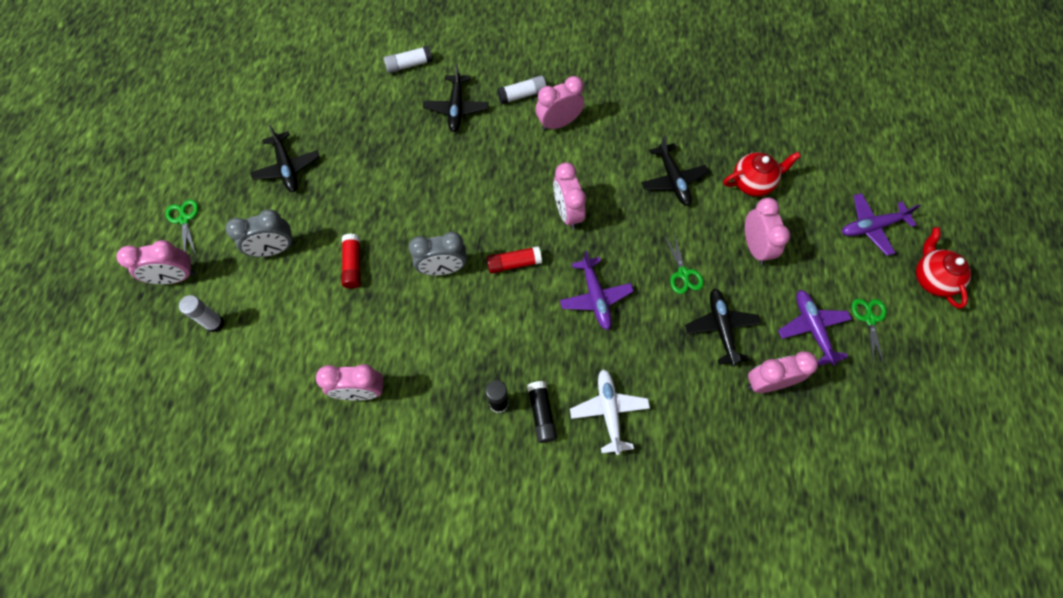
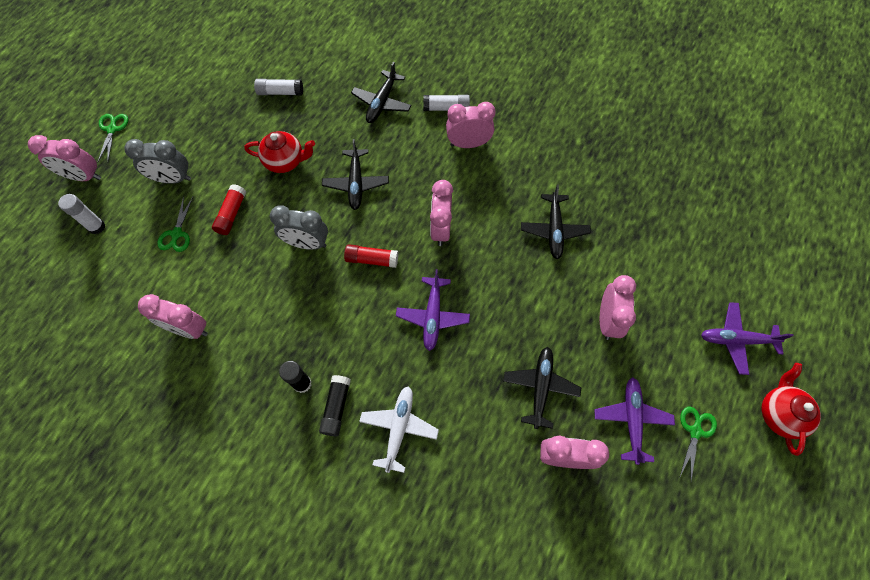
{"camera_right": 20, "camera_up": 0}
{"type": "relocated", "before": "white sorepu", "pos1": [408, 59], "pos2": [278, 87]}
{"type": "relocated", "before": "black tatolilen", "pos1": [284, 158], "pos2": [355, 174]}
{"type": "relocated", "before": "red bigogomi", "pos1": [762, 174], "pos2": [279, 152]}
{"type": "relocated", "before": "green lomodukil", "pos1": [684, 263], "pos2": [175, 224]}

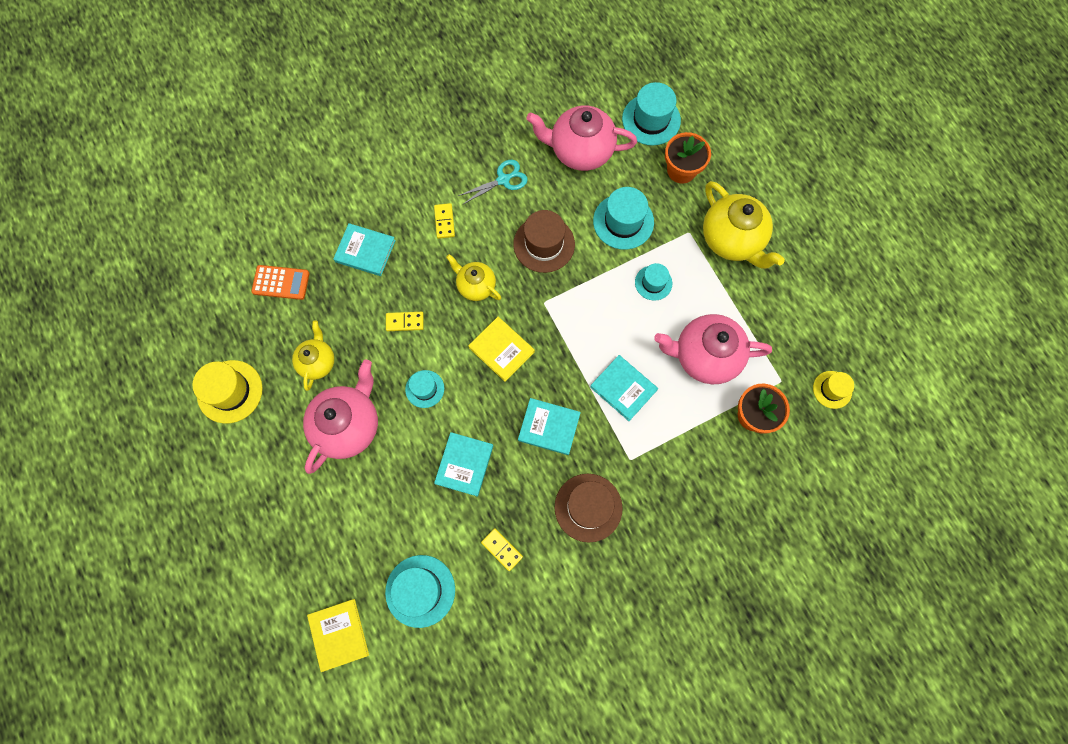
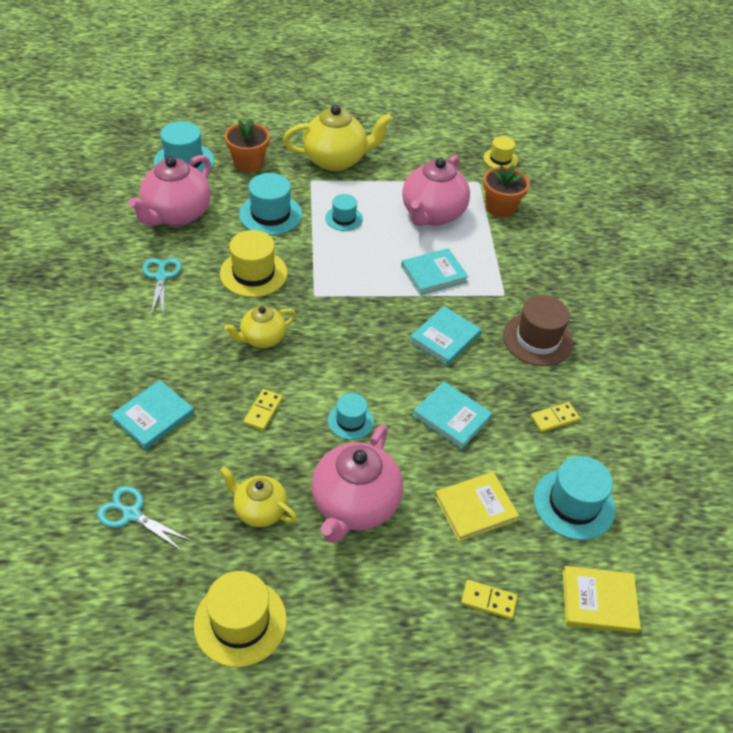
{"camera_right": -70, "camera_up": -25}
{"type": "relocated", "before": "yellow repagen", "pos1": [444, 221], "pos2": [489, 599]}
{"type": "colour", "before": "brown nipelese", "after": "yellow nipelese", "pos1": [544, 241], "pos2": [254, 263]}
{"type": "exchanged", "before": "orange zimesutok", "after": "turquoise lomodukil", "pos1": [280, 282], "pos2": [144, 518]}
{"type": "relocated", "before": "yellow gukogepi", "pos1": [501, 349], "pos2": [477, 507]}
{"type": "spun", "before": "pink bigogomi", "pos1": [340, 416], "pos2": [357, 483], "turn": -120}

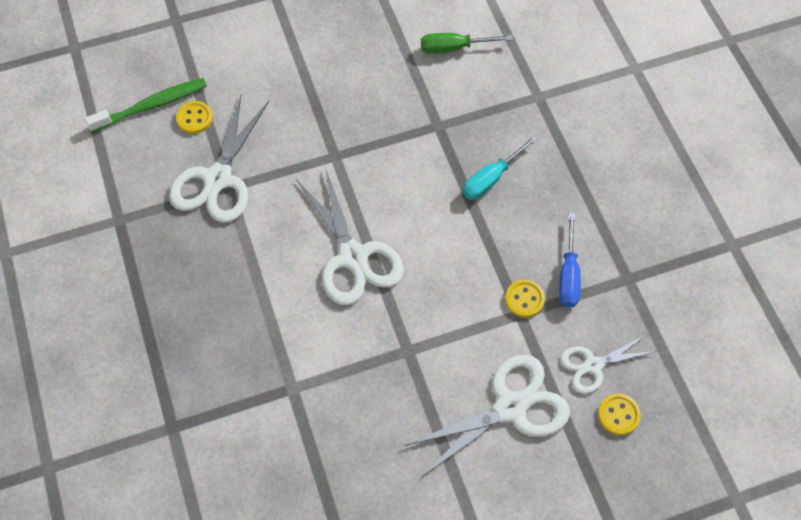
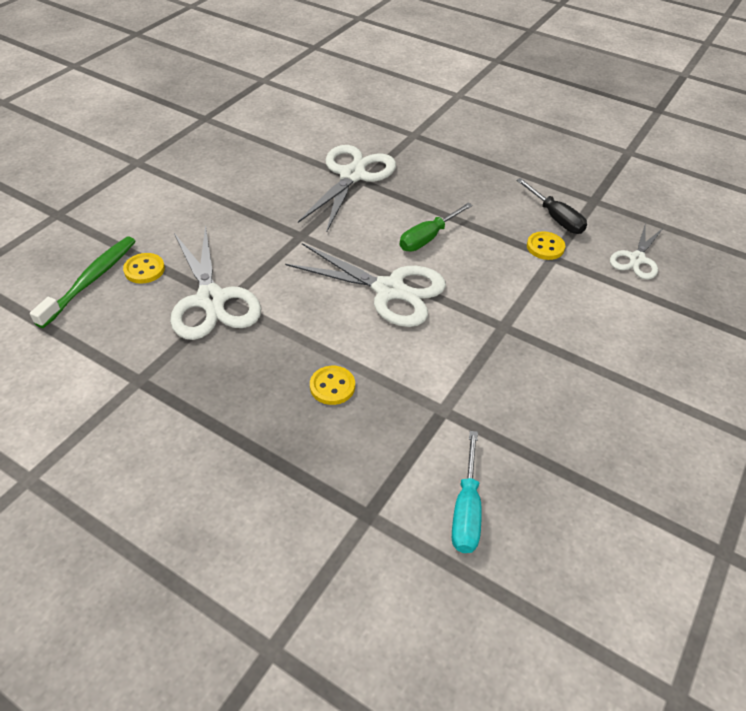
{"camera_right": -40, "camera_up": -15}
{"type": "relocated", "before": "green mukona", "pos1": [467, 43], "pos2": [436, 227]}
{"type": "relocated", "before": "turquoise mukona", "pos1": [500, 167], "pos2": [467, 492]}
{"type": "colour", "before": "blue mukona", "after": "black mukona", "pos1": [570, 260], "pos2": [551, 206]}
{"type": "relocated", "before": "white lomodukil", "pos1": [486, 416], "pos2": [347, 189]}
{"type": "relocated", "before": "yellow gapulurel", "pos1": [619, 414], "pos2": [332, 385]}

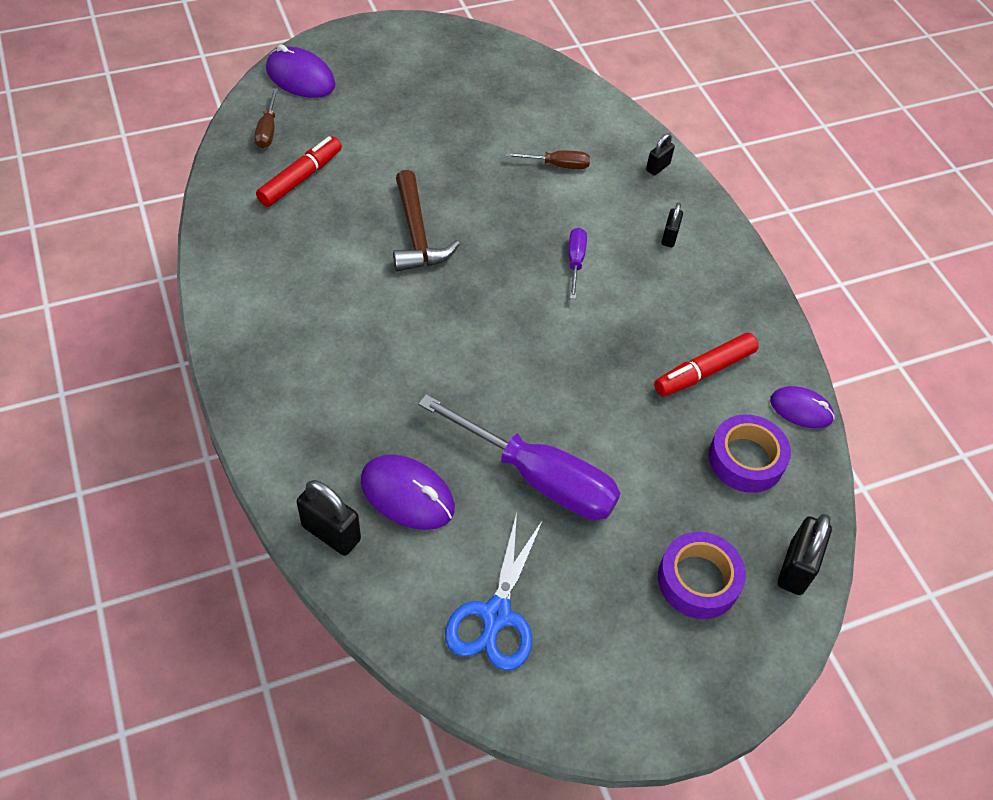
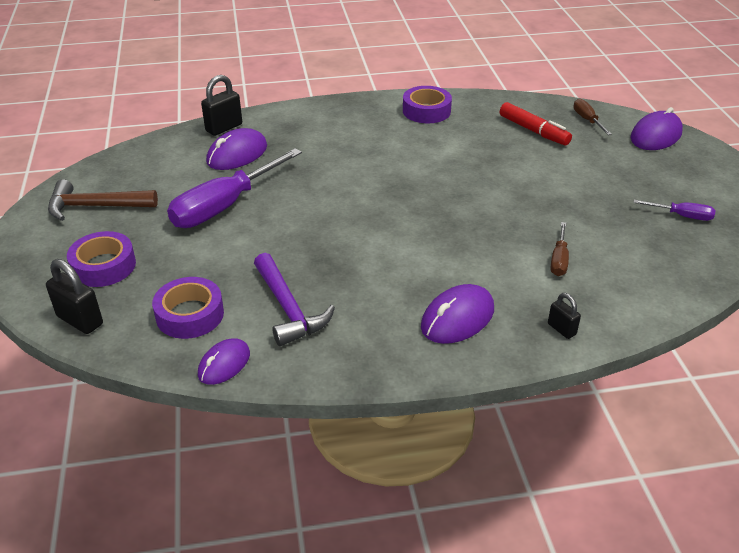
{"camera_right": 105, "camera_up": -15}
{"type": "spun", "before": "brown mukona", "pos1": [266, 118], "pos2": [592, 117], "turn": 60}
{"type": "relocated", "before": "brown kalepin", "pos1": [426, 221], "pos2": [103, 200]}
{"type": "exchanged", "before": "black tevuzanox", "after": "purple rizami", "pos1": [672, 224], "pos2": [457, 314]}
{"type": "relocated", "before": "purple mukona", "pos1": [577, 263], "pos2": [675, 210]}
{"type": "exchanged", "before": "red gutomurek", "after": "purple kalepin", "pos1": [706, 365], "pos2": [294, 299]}
{"type": "missing", "before": "blue lomodukil", "pos1": [494, 592]}
{"type": "appeared", "after": "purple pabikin", "pos2": [427, 104]}

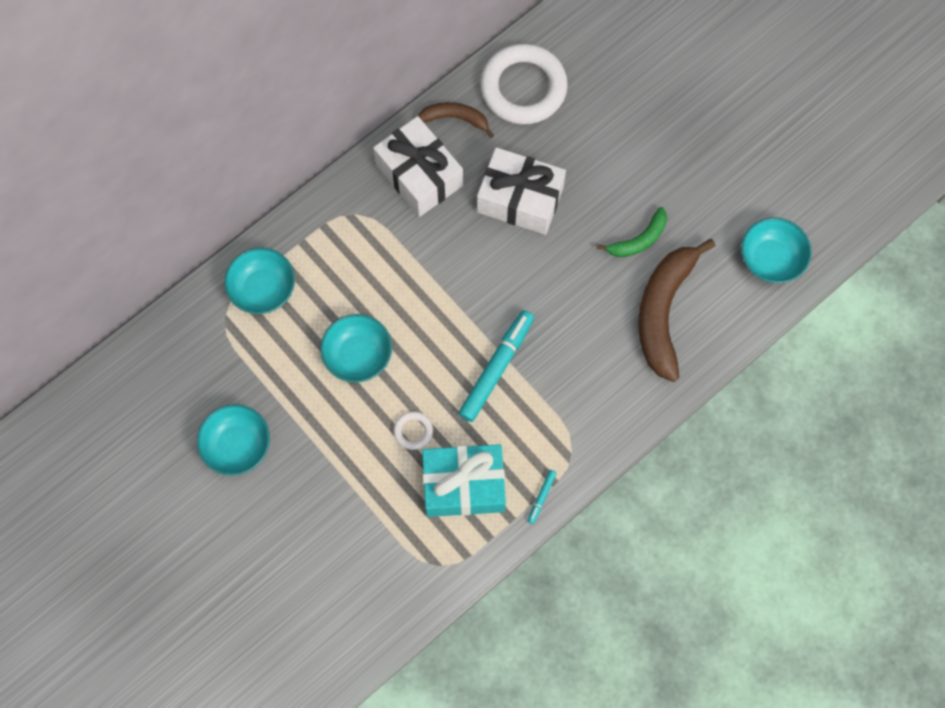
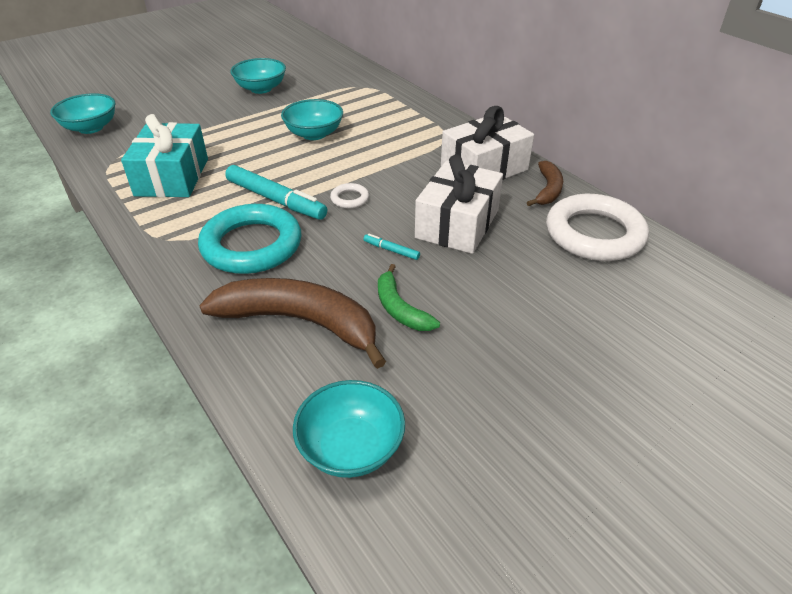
{"camera_right": 95, "camera_up": -30}
{"type": "relocated", "before": "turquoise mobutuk", "pos1": [259, 281], "pos2": [82, 113]}
{"type": "relocated", "before": "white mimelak", "pos1": [413, 430], "pos2": [349, 195]}
{"type": "relocated", "before": "turquoise gutomurek", "pos1": [542, 497], "pos2": [392, 247]}
{"type": "appeared", "after": "turquoise mimelak", "pos2": [250, 239]}

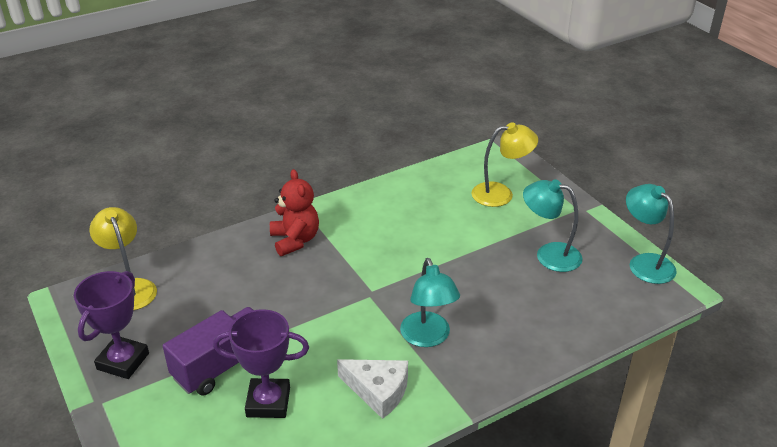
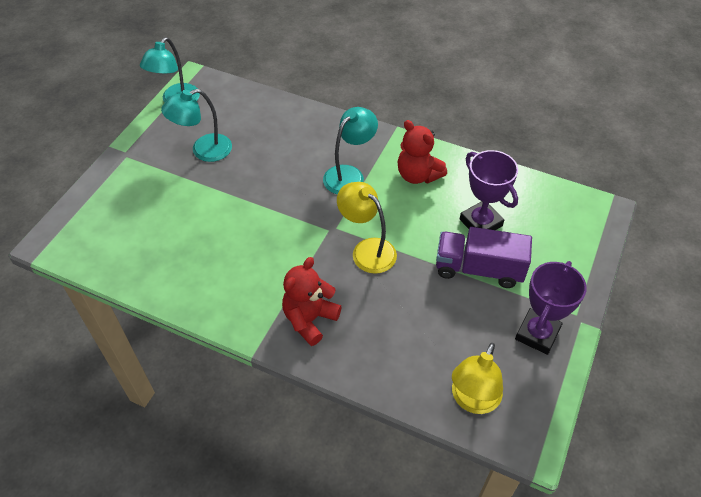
{"camera_right": -125, "camera_up": 15}
{"type": "relocated", "before": "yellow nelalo", "pos1": [505, 164], "pos2": [367, 228]}
{"type": "spun", "before": "turquoise nelalo", "pos1": [553, 225], "pos2": [196, 125], "turn": 75}
{"type": "spun", "before": "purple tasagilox", "pos1": [111, 325], "pos2": [551, 308], "turn": -45}
{"type": "exchanged", "before": "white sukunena", "after": "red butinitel", "pos1": [372, 389], "pos2": [422, 152]}

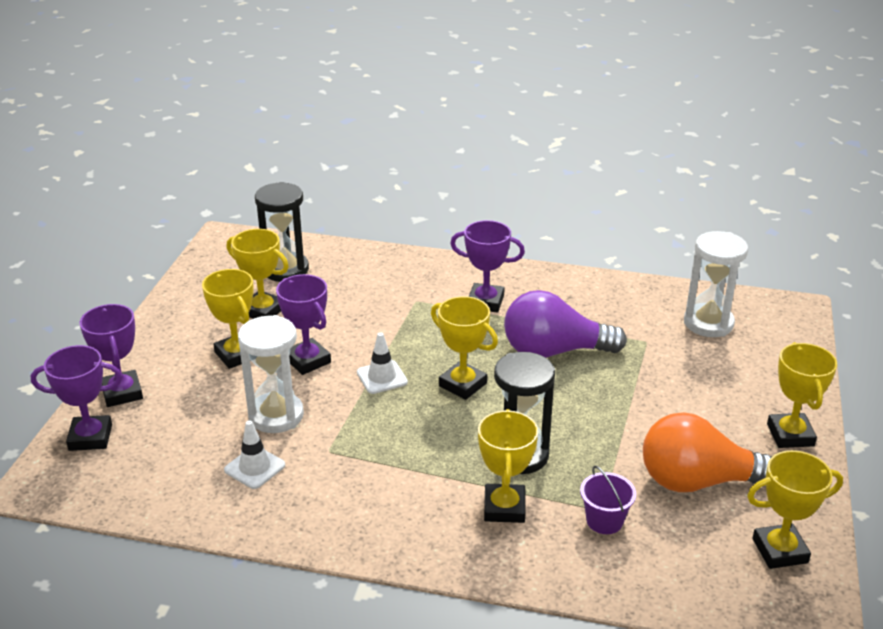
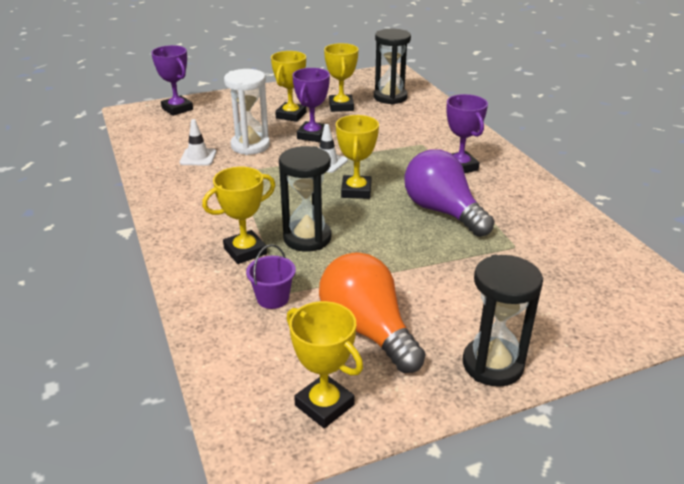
{"camera_right": 55, "camera_up": 0}
{"type": "missing", "before": "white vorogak", "pos1": [716, 284]}
{"type": "missing", "before": "purple tasagilox", "pos1": [111, 355]}
{"type": "exchanged", "before": "yellow tasagilox", "after": "black vorogak", "pos1": [802, 395], "pos2": [503, 321]}

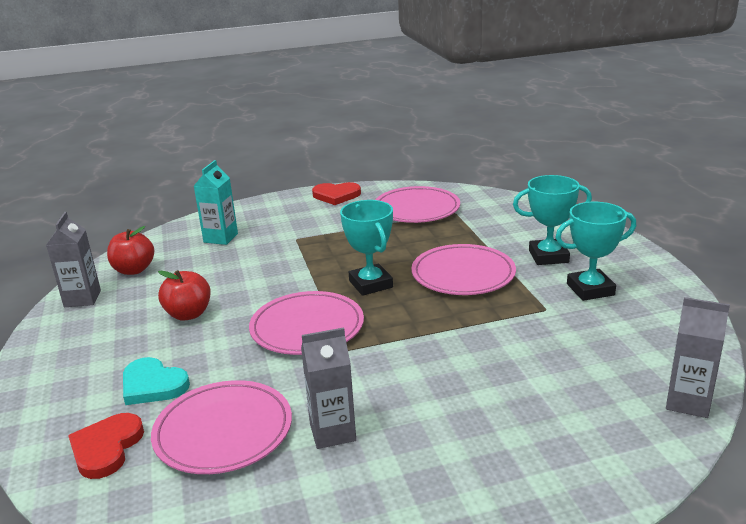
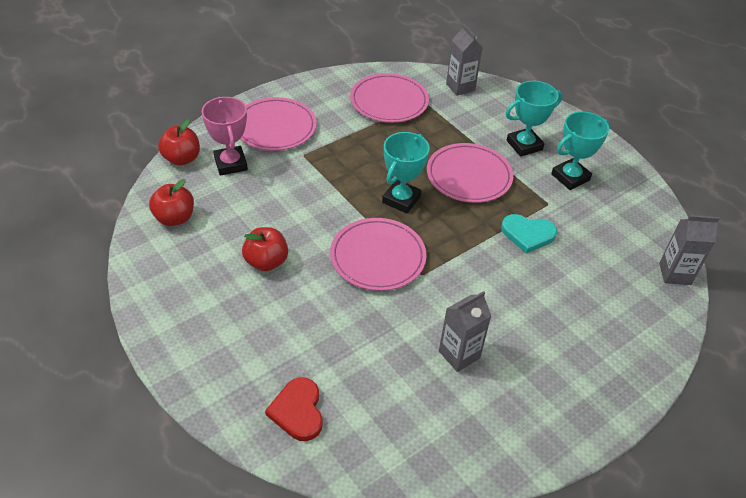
{"camera_right": -25, "camera_up": 20}
{"type": "exchanged", "before": "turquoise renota", "after": "pink tasagilox", "pos1": [216, 202], "pos2": [225, 136]}
{"type": "missing", "before": "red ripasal", "pos1": [336, 193]}
{"type": "spun", "before": "turquoise tasagilox", "pos1": [366, 248], "pos2": [406, 172], "turn": 75}
{"type": "relocated", "before": "grey renota", "pos1": [73, 259], "pos2": [464, 60]}
{"type": "relocated", "before": "turquoise ripasal", "pos1": [156, 381], "pos2": [529, 234]}
{"type": "relocated", "before": "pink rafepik", "pos1": [221, 427], "pos2": [278, 124]}
{"type": "appeared", "after": "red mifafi", "pos2": [179, 142]}

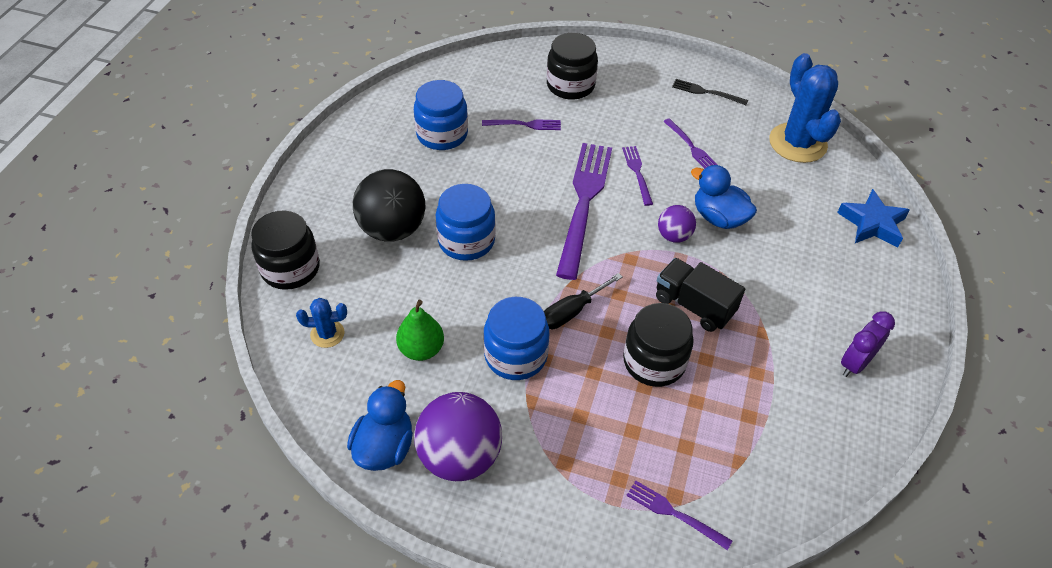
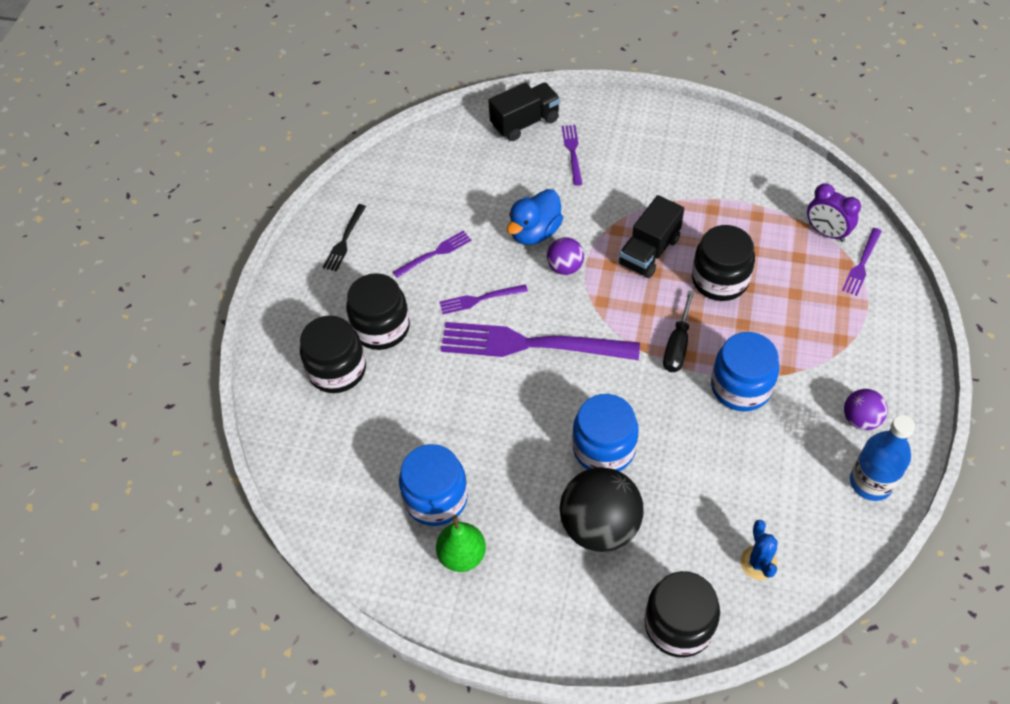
{"camera_right": -90, "camera_up": 5}
{"type": "missing", "before": "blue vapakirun", "pos1": [805, 108]}
{"type": "relocated", "before": "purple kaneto", "pos1": [521, 124], "pos2": [572, 155]}
{"type": "exchanged", "before": "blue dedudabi", "after": "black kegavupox", "pos1": [873, 218], "pos2": [524, 111]}
{"type": "spun", "before": "black mukona", "pos1": [583, 301], "pos2": [679, 331], "turn": 60}
{"type": "relocated", "before": "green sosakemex", "pos1": [420, 330], "pos2": [461, 543]}
{"type": "relocated", "before": "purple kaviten", "pos1": [868, 344], "pos2": [834, 212]}
{"type": "exchanged", "before": "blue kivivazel", "after": "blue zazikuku", "pos1": [380, 425], "pos2": [882, 458]}
{"type": "size", "before": "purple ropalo", "pos1": [458, 436], "pos2": [866, 409], "scale": 0.53}
{"type": "appeared", "after": "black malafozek", "pos2": [378, 311]}

